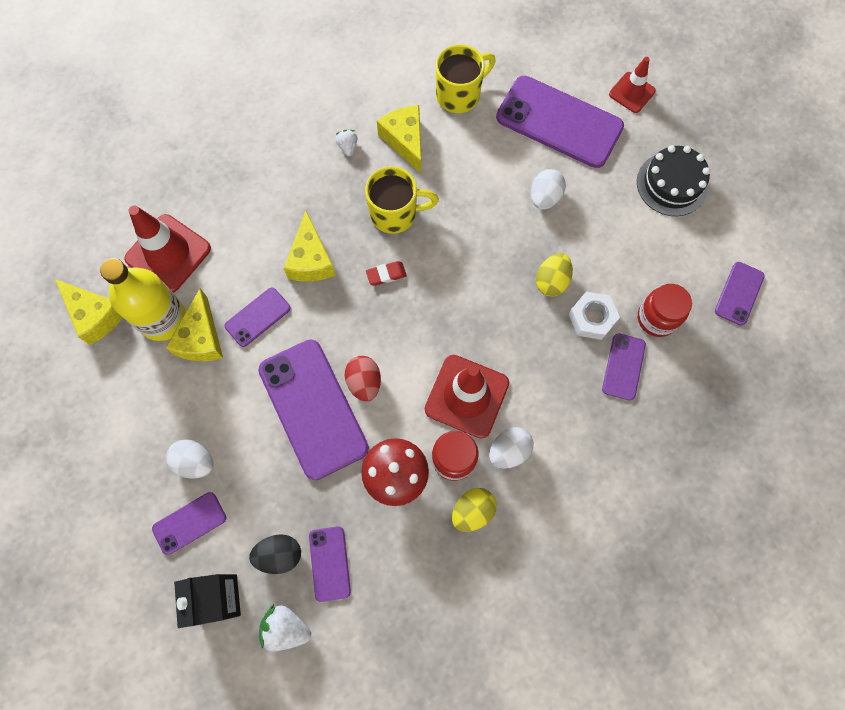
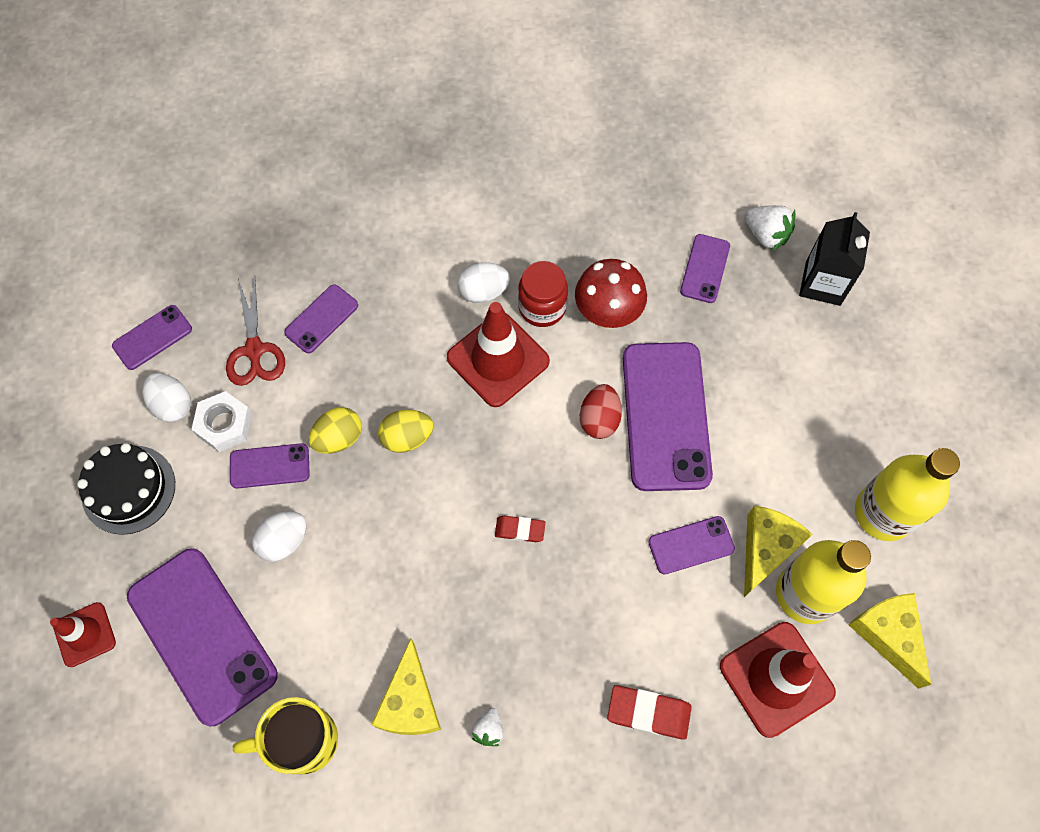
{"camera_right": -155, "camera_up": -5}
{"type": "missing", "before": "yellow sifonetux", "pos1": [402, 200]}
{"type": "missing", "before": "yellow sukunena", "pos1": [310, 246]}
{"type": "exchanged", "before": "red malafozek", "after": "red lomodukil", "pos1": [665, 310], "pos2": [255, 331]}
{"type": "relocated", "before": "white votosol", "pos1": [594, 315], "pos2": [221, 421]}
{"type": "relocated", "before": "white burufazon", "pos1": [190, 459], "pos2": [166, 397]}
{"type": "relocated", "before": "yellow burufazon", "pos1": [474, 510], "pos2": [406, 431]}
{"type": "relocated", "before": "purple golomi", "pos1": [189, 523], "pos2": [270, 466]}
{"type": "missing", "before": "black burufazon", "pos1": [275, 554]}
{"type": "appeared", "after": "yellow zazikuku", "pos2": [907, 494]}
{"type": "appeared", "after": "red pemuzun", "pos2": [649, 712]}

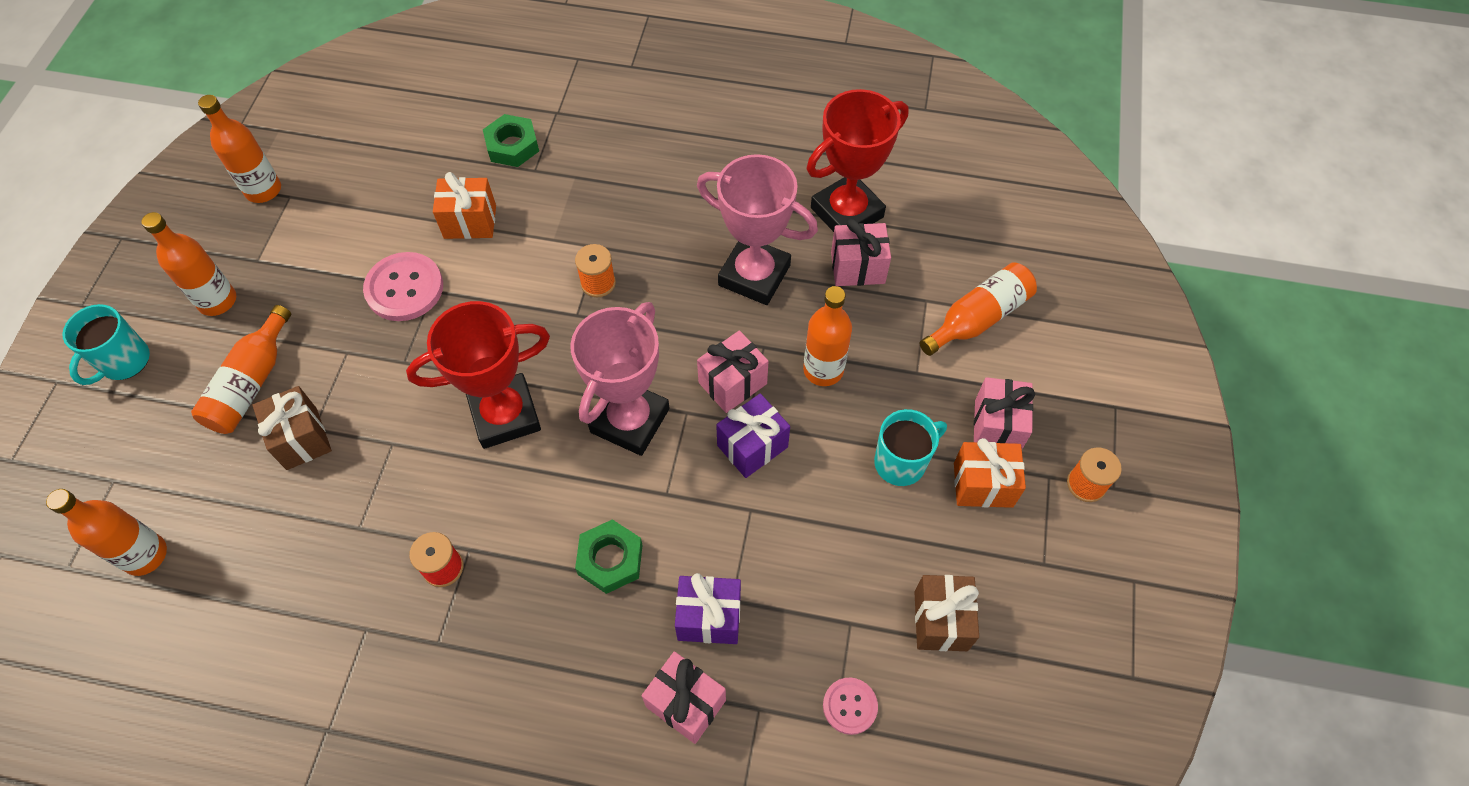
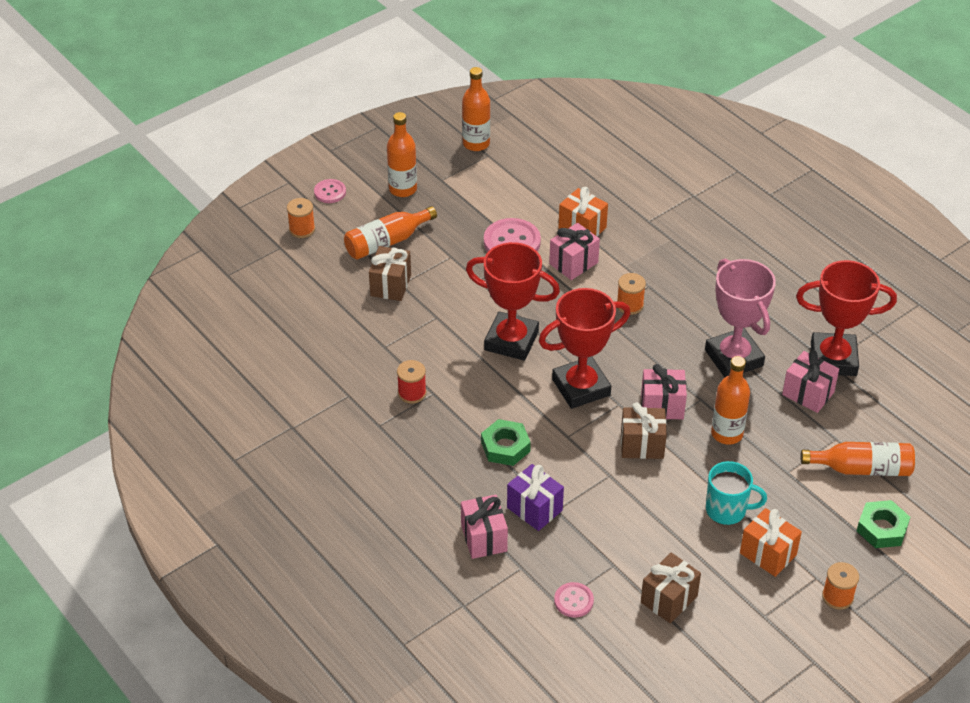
{"camera_right": 40, "camera_up": -15}
{"type": "relocated", "before": "green votosol", "pos1": [511, 140], "pos2": [883, 524]}
{"type": "colour", "before": "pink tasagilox", "after": "red tasagilox", "pos1": [619, 379], "pos2": [584, 348]}
{"type": "exchanged", "before": "turquoise sifonetux", "after": "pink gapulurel", "pos1": [106, 344], "pos2": [330, 191]}
{"type": "relocated", "before": "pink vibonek", "pos1": [1004, 413], "pos2": [574, 251]}
{"type": "colour", "before": "purple vibonek", "after": "brown vibonek", "pos1": [753, 435], "pos2": [644, 430]}
{"type": "missing", "before": "orange zazikuku", "pos1": [106, 532]}
{"type": "appeared", "after": "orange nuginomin", "pos2": [301, 218]}

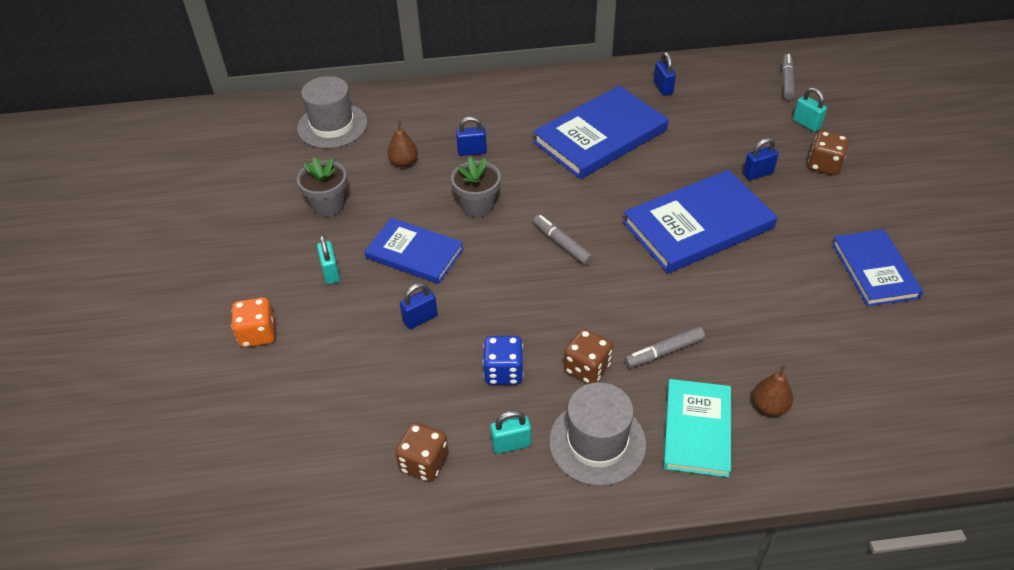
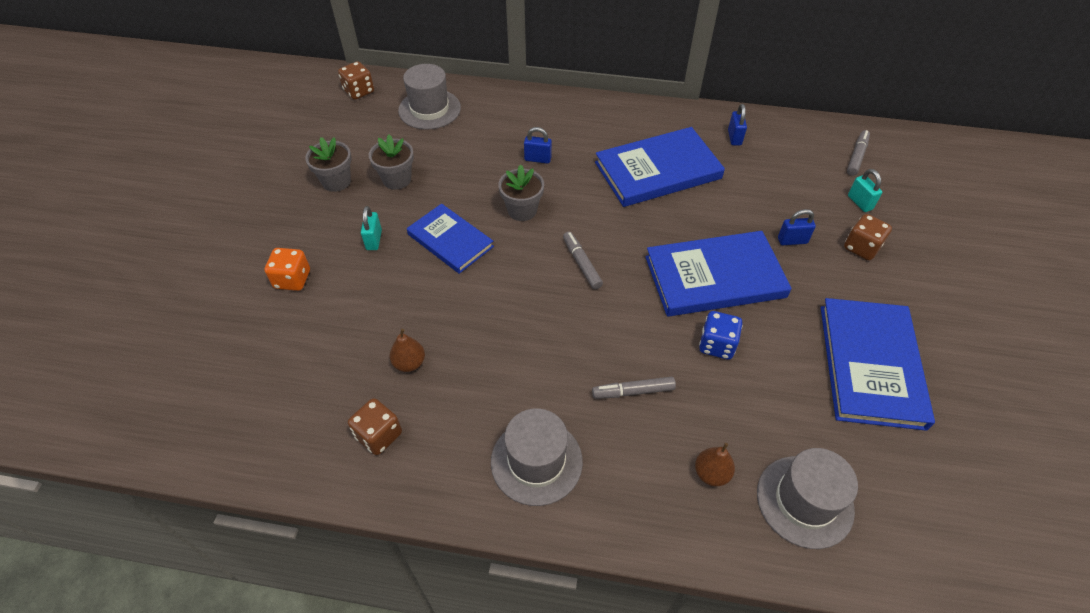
{"camera_right": 15, "camera_up": 5}
{"type": "relocated", "before": "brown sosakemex", "pos1": [402, 145], "pos2": [407, 350]}
{"type": "size", "before": "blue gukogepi", "pos1": [877, 267], "pos2": [878, 364], "scale": 1.56}
{"type": "missing", "before": "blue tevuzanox", "pos1": [419, 306]}
{"type": "relocated", "before": "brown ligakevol", "pos1": [588, 356], "pos2": [356, 80]}
{"type": "relocated", "before": "blue ligakevol", "pos1": [503, 360], "pos2": [721, 335]}
{"type": "missing", "before": "turquoise gukogepi", "pos1": [697, 428]}
{"type": "missing", "before": "turquoise tevuzanox", "pos1": [510, 432]}
{"type": "appeared", "after": "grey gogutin", "pos2": [328, 164]}
{"type": "appeared", "after": "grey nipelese", "pos2": [807, 498]}

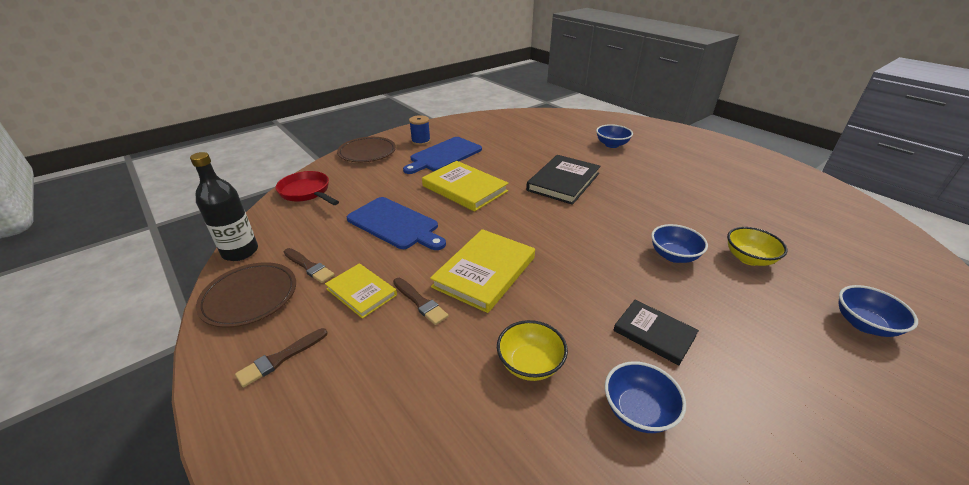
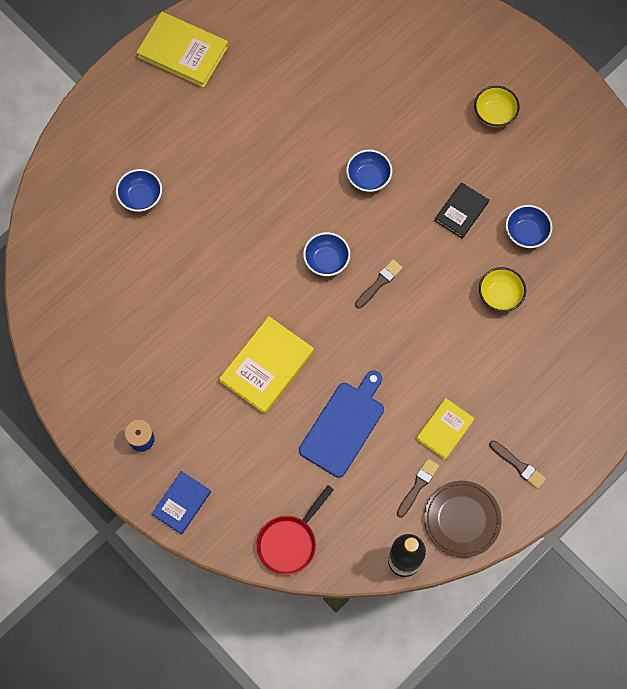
{"camera_right": -95, "camera_up": 35}
{"type": "exchanged", "before": "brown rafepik", "after": "blue gukogepi", "pos1": [366, 149], "pos2": [181, 502]}
{"type": "missing", "before": "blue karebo", "pos1": [442, 155]}
{"type": "missing", "before": "black gukogepi", "pos1": [563, 180]}
{"type": "relocated", "before": "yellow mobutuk", "pos1": [757, 246], "pos2": [497, 106]}
{"type": "relocated", "before": "yellow gukogepi", "pos1": [482, 271], "pos2": [182, 50]}
{"type": "relocated", "before": "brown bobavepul", "pos1": [420, 301], "pos2": [379, 284]}
{"type": "relocated", "before": "blue mobutuk", "pos1": [878, 311], "pos2": [326, 254]}

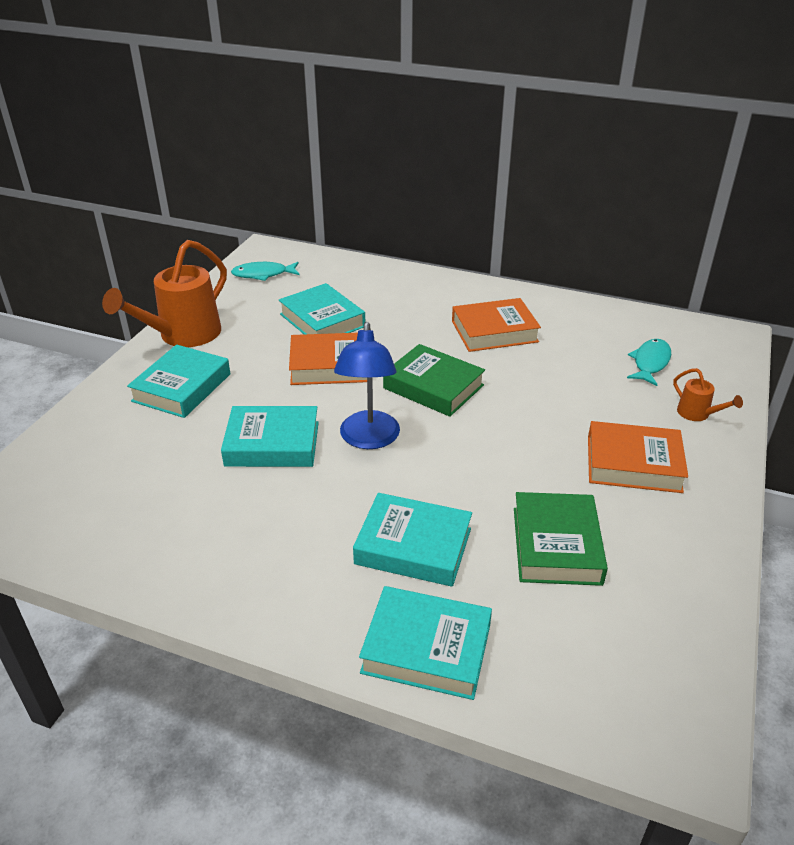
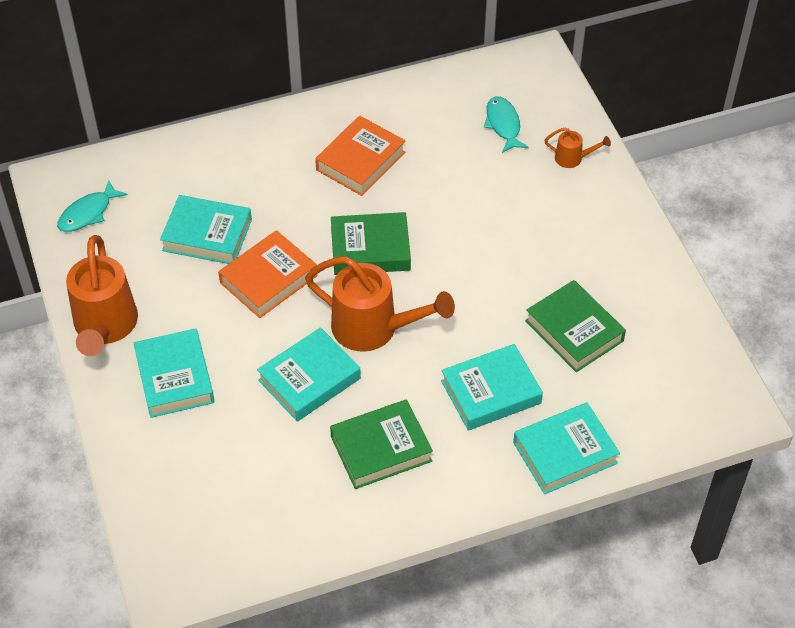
{"camera_right": -40, "camera_up": 15}
{"type": "exchanged", "before": "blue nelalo", "after": "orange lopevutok", "pos1": [367, 385], "pos2": [380, 304]}
{"type": "missing", "before": "orange gukogepi", "pos1": [638, 457]}
{"type": "appeared", "after": "green gukogepi", "pos2": [381, 444]}

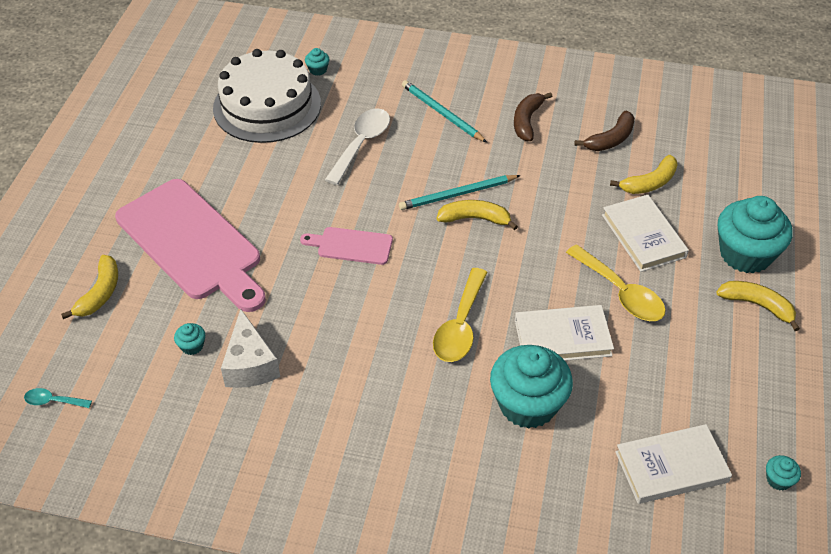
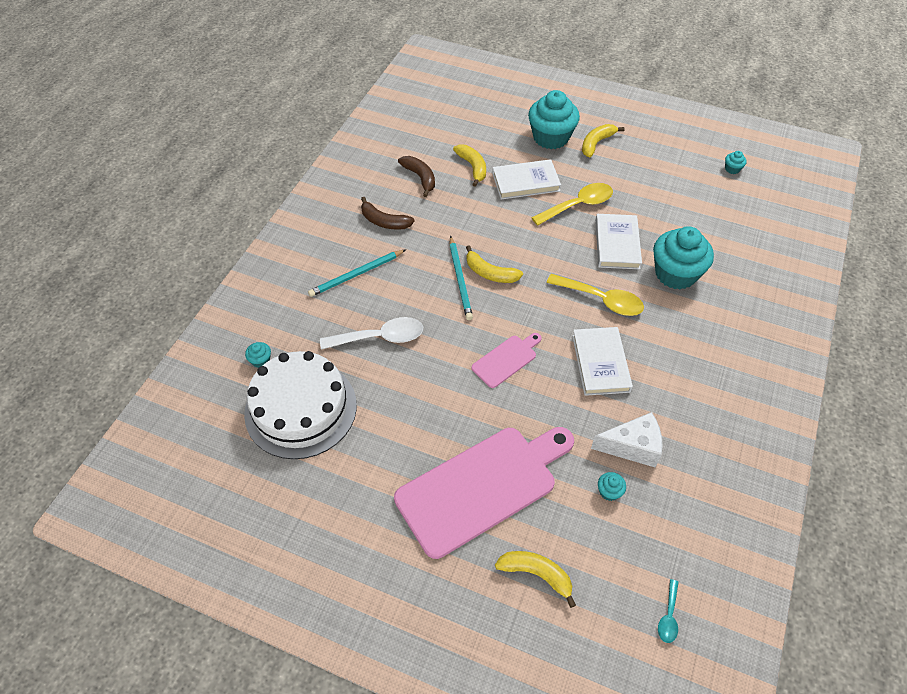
{"camera_right": -80, "camera_up": 5}
{"type": "spun", "before": "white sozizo", "pos1": [357, 146], "pos2": [371, 333], "turn": 135}
{"type": "spun", "before": "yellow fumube", "pos1": [477, 215], "pos2": [494, 264], "turn": -75}
{"type": "spun", "before": "pink karebo", "pos1": [346, 246], "pos2": [506, 360], "turn": -150}
{"type": "relocated", "before": "white gukogepi", "pos1": [673, 464], "pos2": [602, 361]}

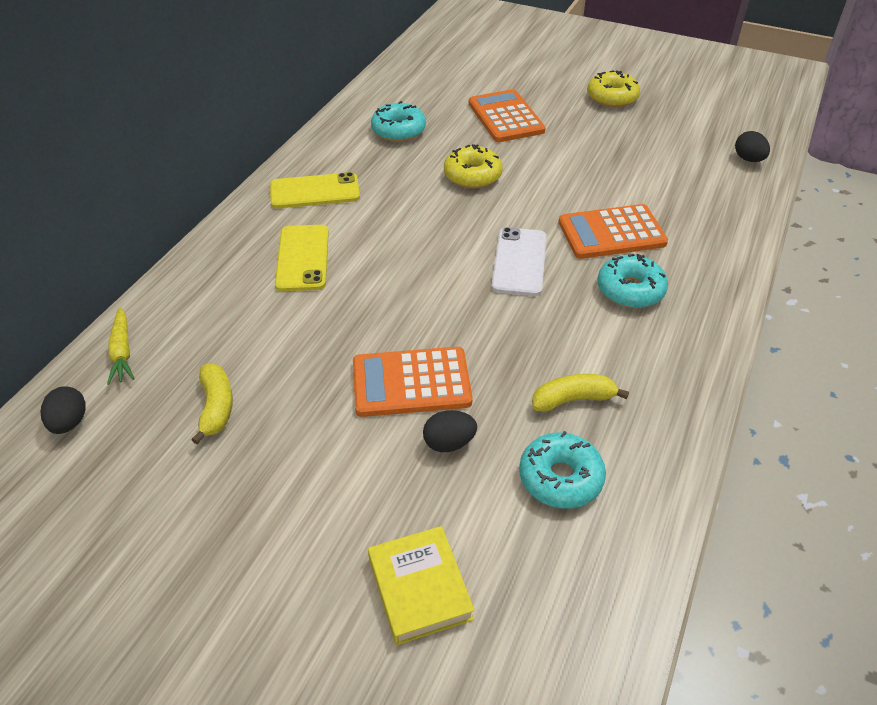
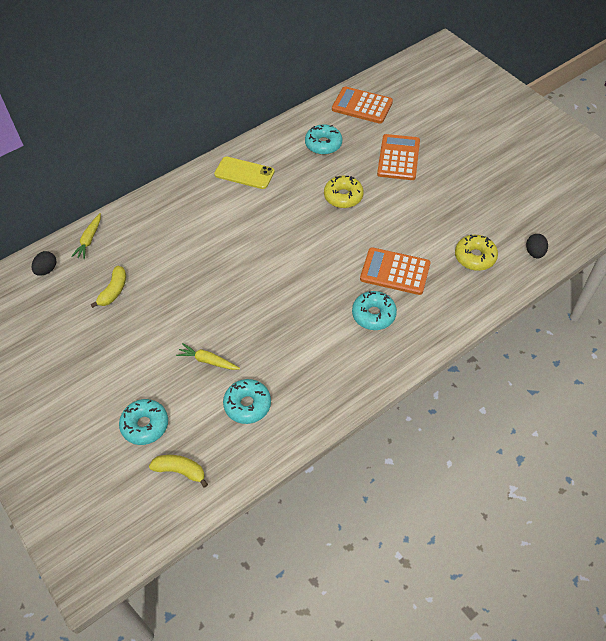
{"camera_right": 30, "camera_up": 10}
{"type": "relocated", "before": "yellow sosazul", "pos1": [613, 89], "pos2": [476, 253]}
{"type": "missing", "before": "yellow golomi", "pos1": [302, 258]}
{"type": "missing", "before": "white golomi", "pos1": [519, 261]}
{"type": "relocated", "before": "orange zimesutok", "pos1": [413, 382], "pos2": [362, 105]}
{"type": "relocated", "before": "yellow fumube", "pos1": [580, 393], "pos2": [178, 471]}
{"type": "exchanged", "before": "black burufazon", "after": "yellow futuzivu", "pos1": [450, 431], "pos2": [208, 356]}
{"type": "exchanged", "before": "yellow gukogepi", "after": "turquoise sosazul", "pos1": [421, 585], "pos2": [143, 422]}

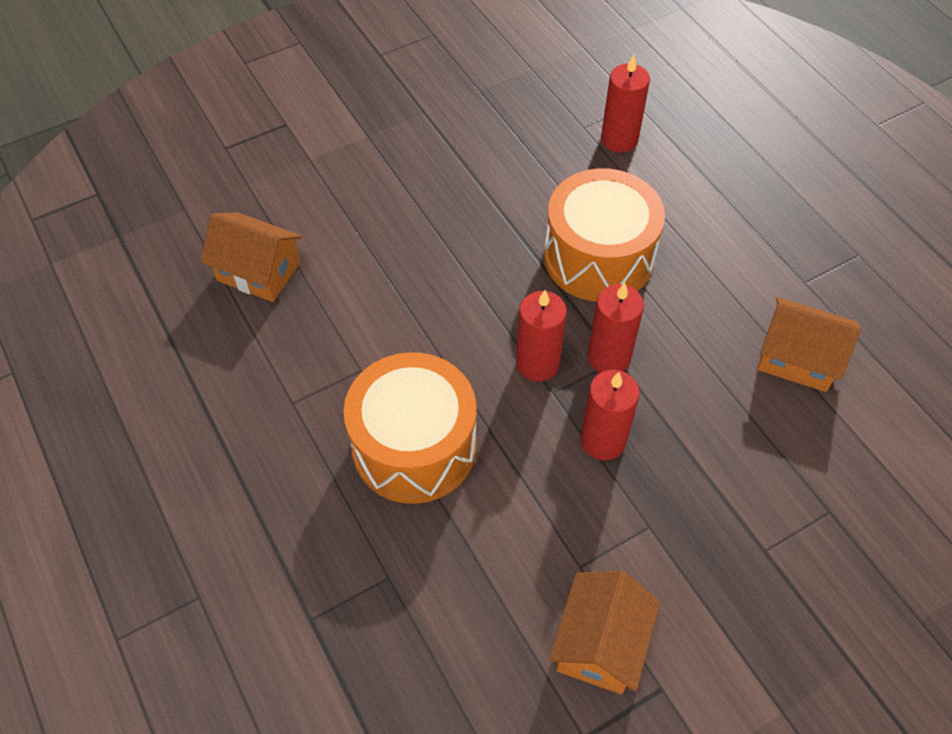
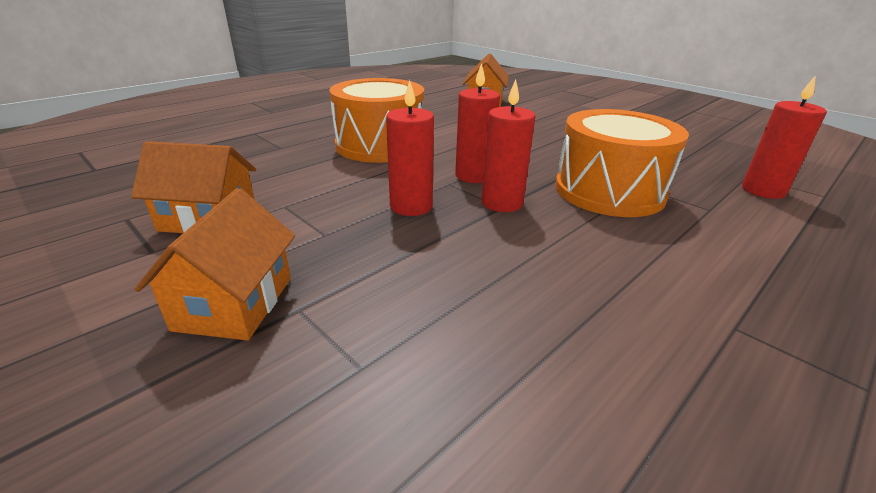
{"camera_right": 75, "camera_up": -25}
{"type": "relocated", "before": "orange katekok", "pos1": [809, 344], "pos2": [214, 264]}

